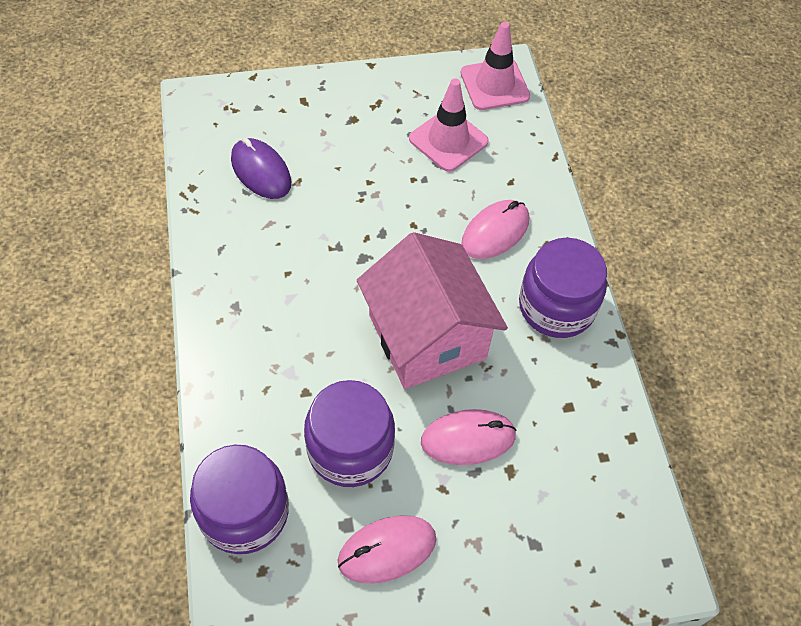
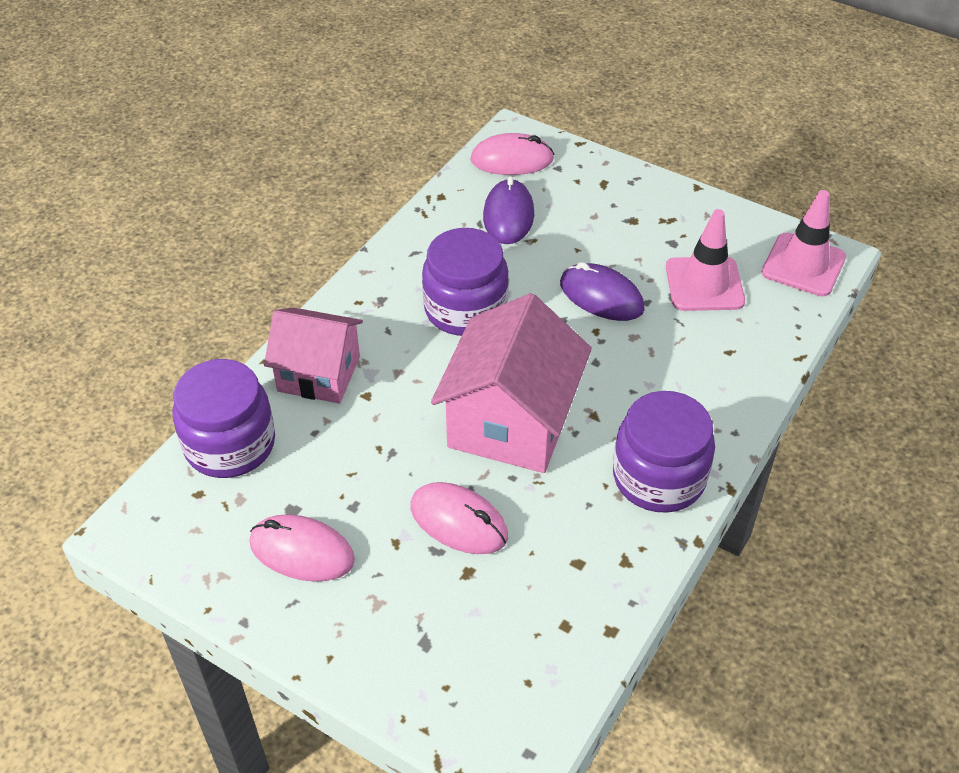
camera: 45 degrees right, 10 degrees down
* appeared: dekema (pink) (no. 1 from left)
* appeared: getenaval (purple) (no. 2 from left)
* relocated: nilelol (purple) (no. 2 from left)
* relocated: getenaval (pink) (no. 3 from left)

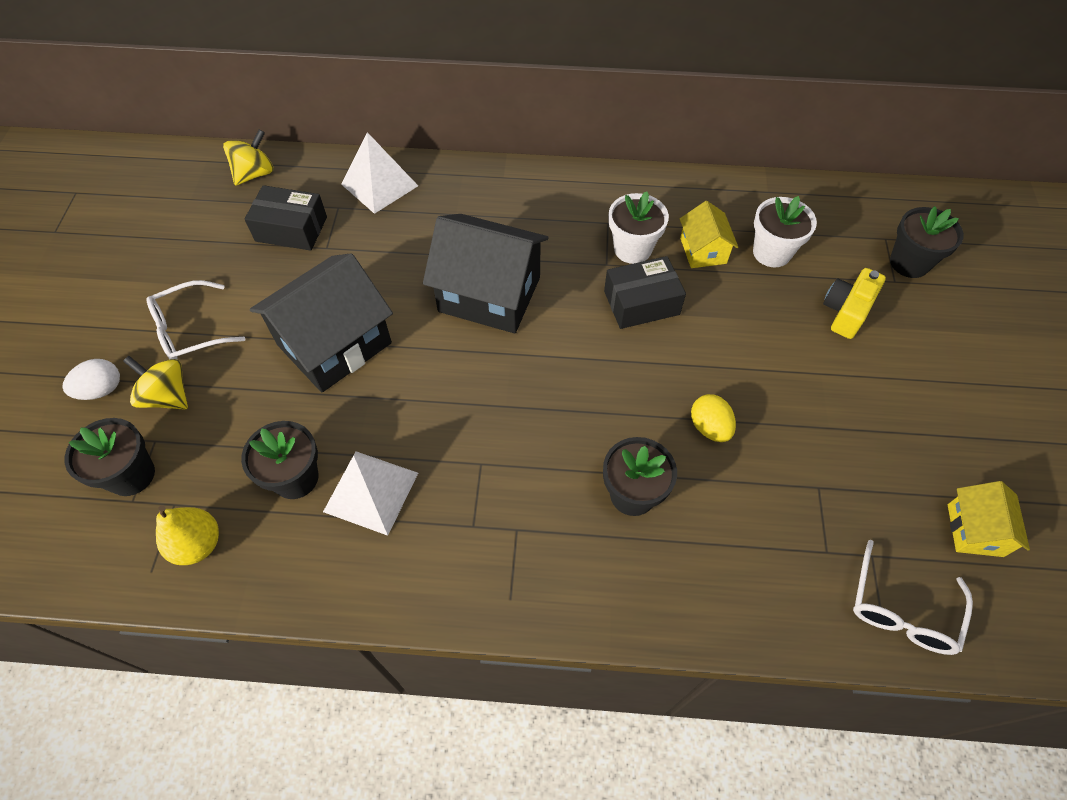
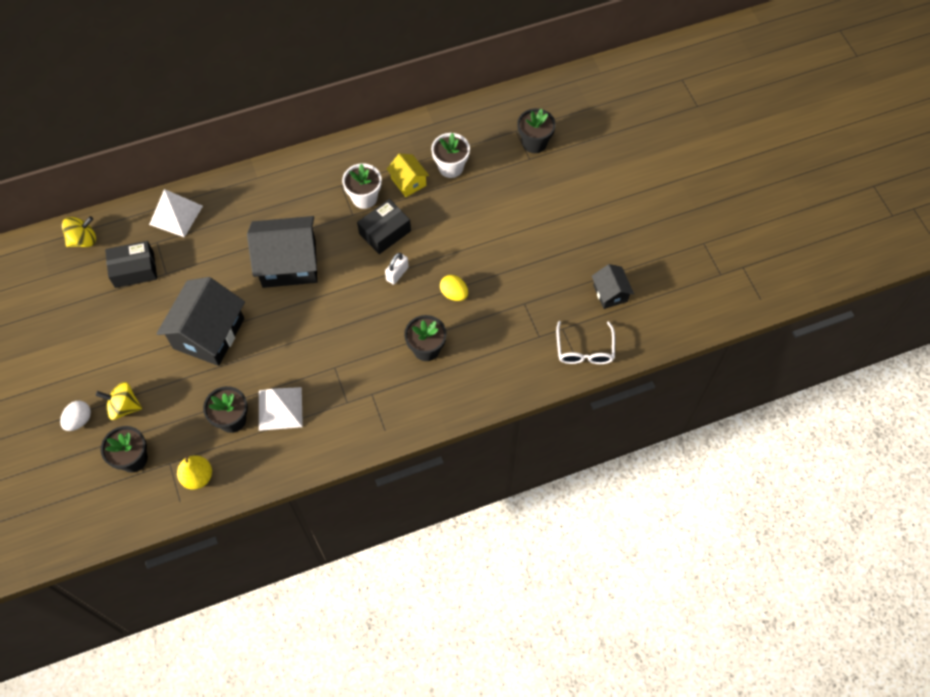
camera: 25 degrees left, 5 degrees up
* missing: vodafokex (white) (no. 1 from left)
* missing: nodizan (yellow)
* appeared: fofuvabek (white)
* colour: dekema (yellow) (no. 2 from left) to dekema (black) (no. 3 from left)
* spun: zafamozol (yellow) (no. 2 from left in the first image) 45 degrees clockwise

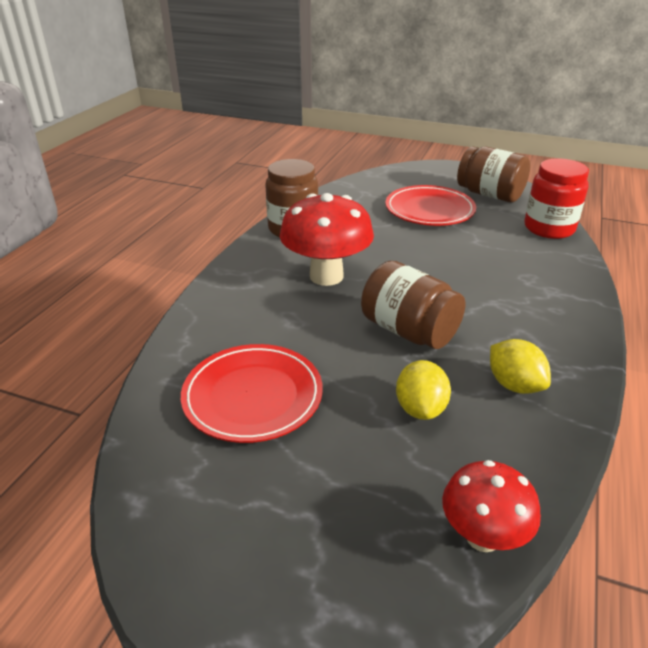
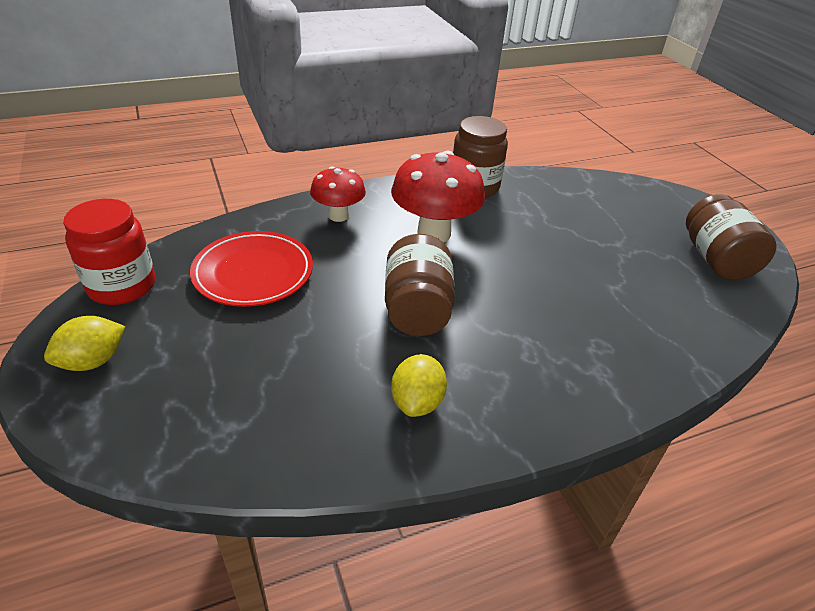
camera: 45 degrees right, 5 degrees up
* missing: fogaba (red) (no. 2 from left)
* relocated: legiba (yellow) (no. 1 from left)
* relocated: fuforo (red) (no. 2 from left in the first image) to fuforo (red) (no. 1 from left)
* relocated: nilelol (red)

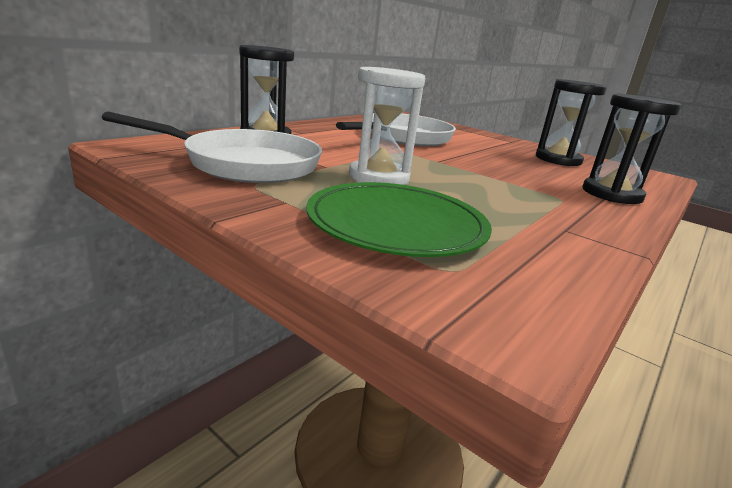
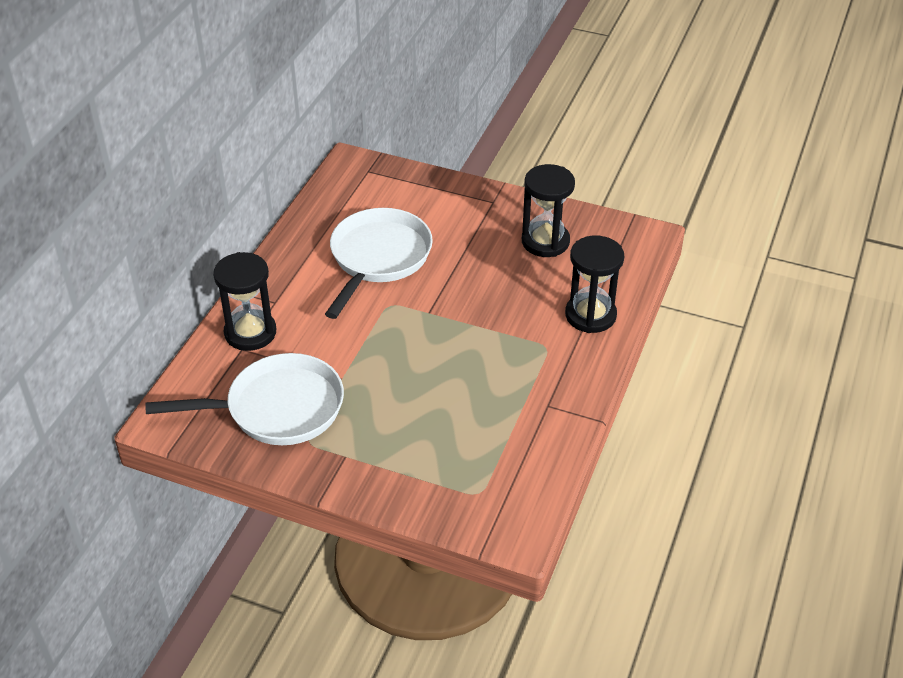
camera: 15 degrees left, 20 degrees up
* missing: fogaba (green)
* missing: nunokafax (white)

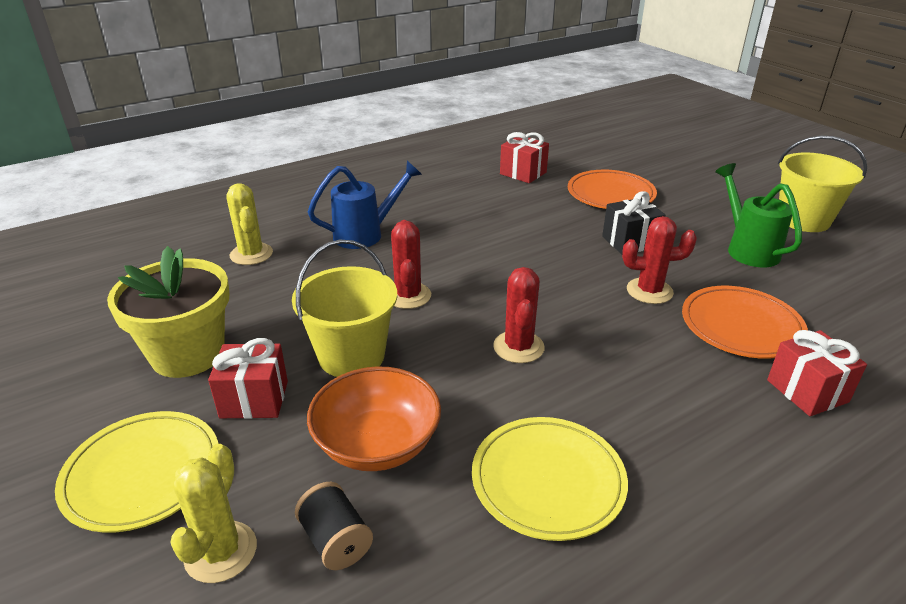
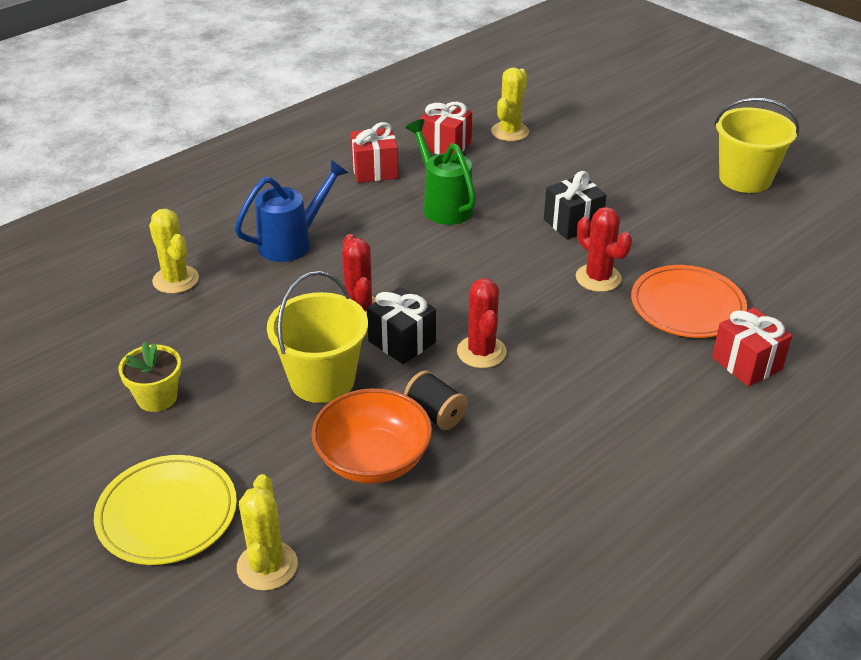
camera: 10 degrees left, 5 degrees up
* missing: fogaba (yellow) (no. 2 from left)
* missing: fogaba (orange) (no. 1 from left)
* appeared: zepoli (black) (no. 1 from left)
* appeared: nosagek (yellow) (no. 3 from left)
* relocated: zepoli (red) (no. 1 from left)
* relocated: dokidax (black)
* relocated: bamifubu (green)
* spun: nosagek (red) (no. 3 from left) 60 degrees clockwise
* size: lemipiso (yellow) x0.56

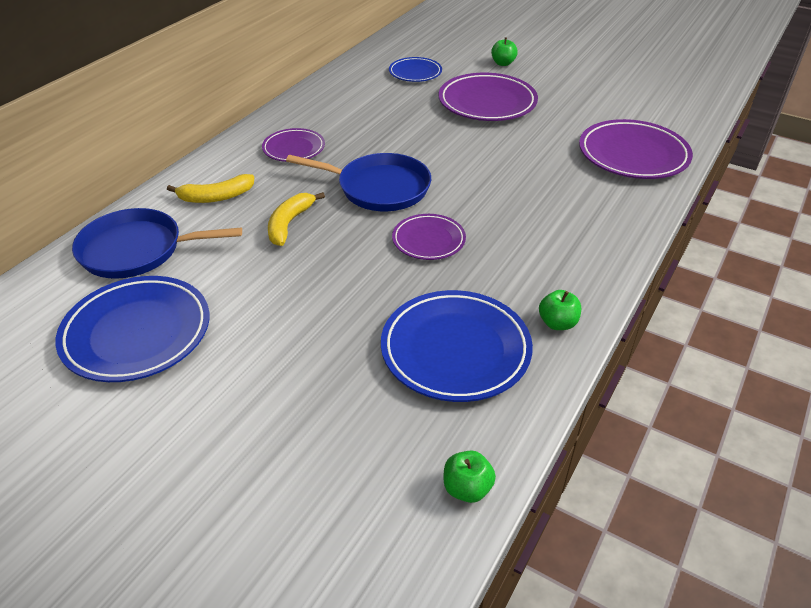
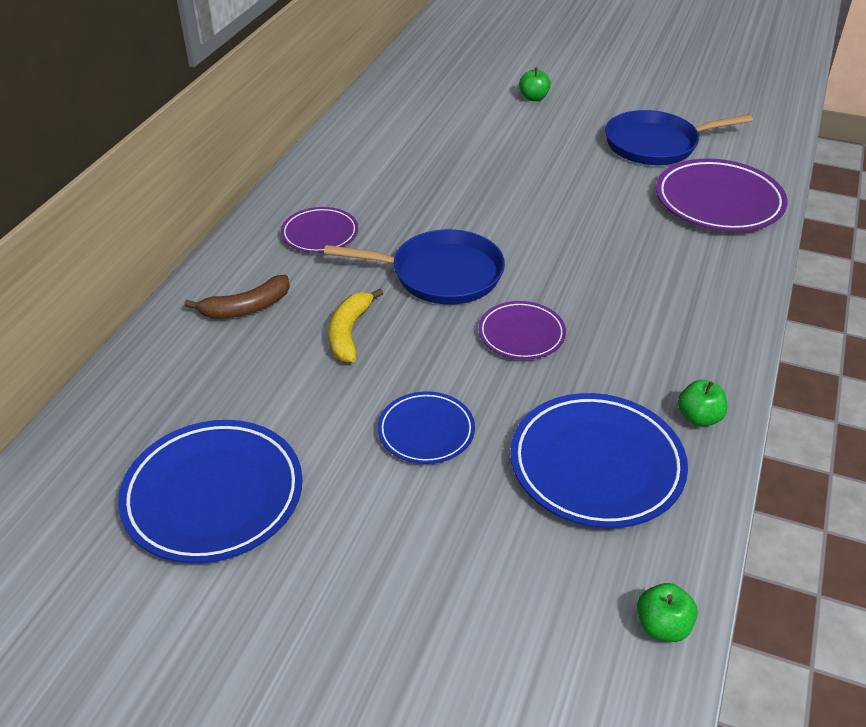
camera: 10 degrees left, 0 degrees up
* missing: fogaba (purple) (no. 3 from left)
* relocated: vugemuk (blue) (no. 1 from left in the first image) to vugemuk (blue) (no. 2 from left)
* relocated: fogaba (blue) (no. 2 from left)
* colour: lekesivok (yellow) (no. 1 from left) to lekesivok (brown)

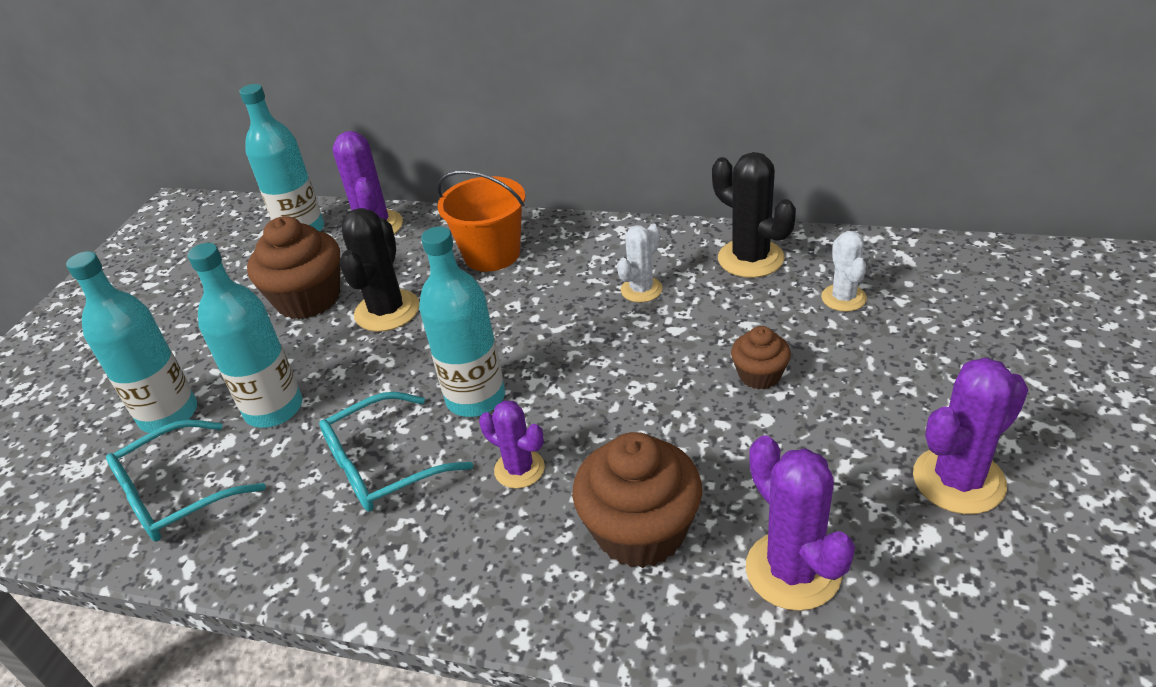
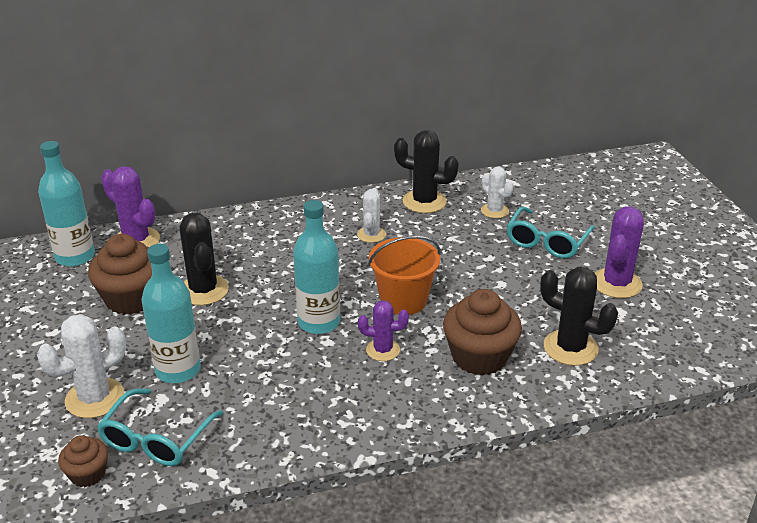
camera: 35 degrees left, 5 degrees down
* relocated: vodafokex (turquoise) (no. 2 from left)
* relocated: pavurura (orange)
* relocated: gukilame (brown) (no. 3 from left in the first image) to gukilame (brown) (no. 1 from left)
* exchanged: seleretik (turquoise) (no. 1 from left) to nosagek (white) (no. 1 from left)
* colour: nosagek (purple) (no. 3 from left) to nosagek (black) (no. 3 from left)

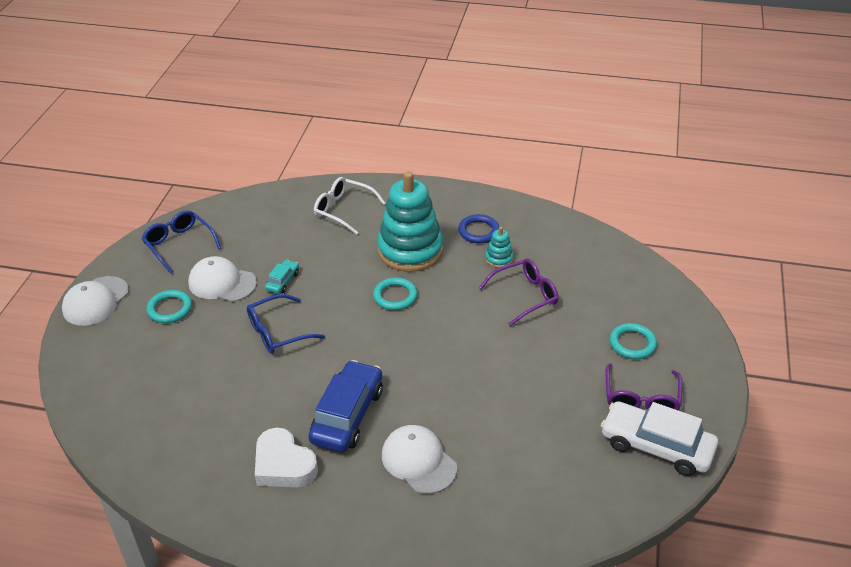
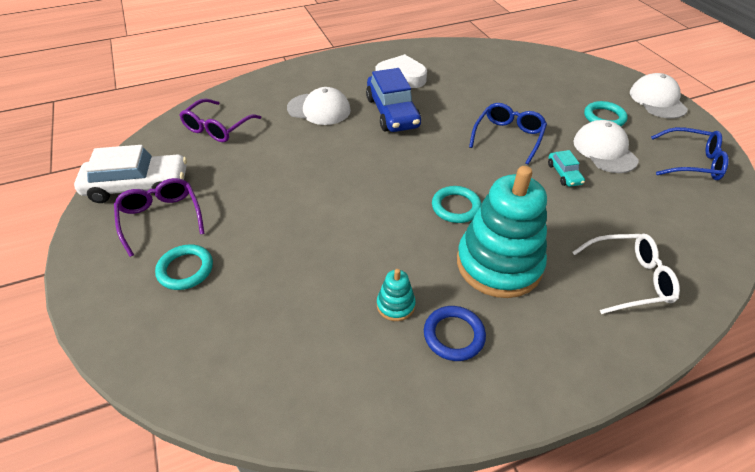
camera: 145 degrees right, 5 degrees up
* relocated: vodafokex (purple) (no. 1 from left in the first image) to vodafokex (purple) (no. 2 from left)
* spun: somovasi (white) (no. 2 from left) 90 degrees counterclockwise

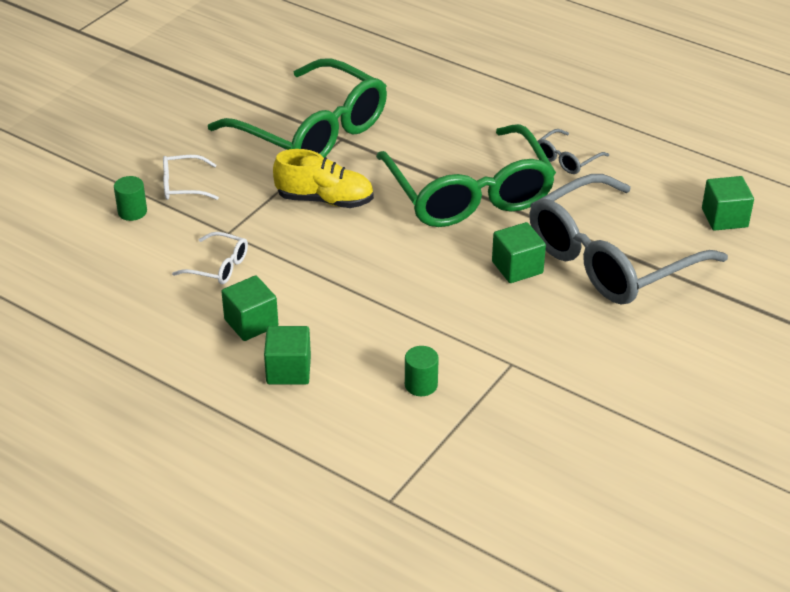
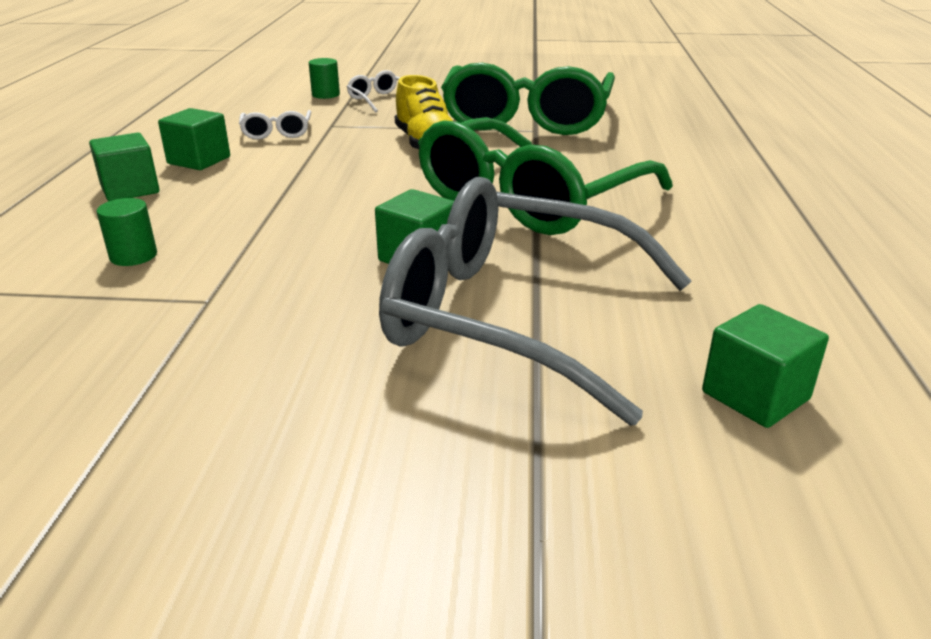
camera: 60 degrees right, 10 degrees down
* missing: vodafokex (grey) (no. 1 from left)

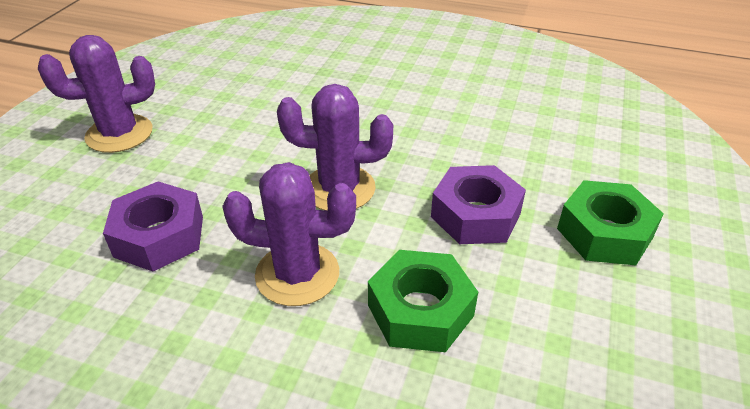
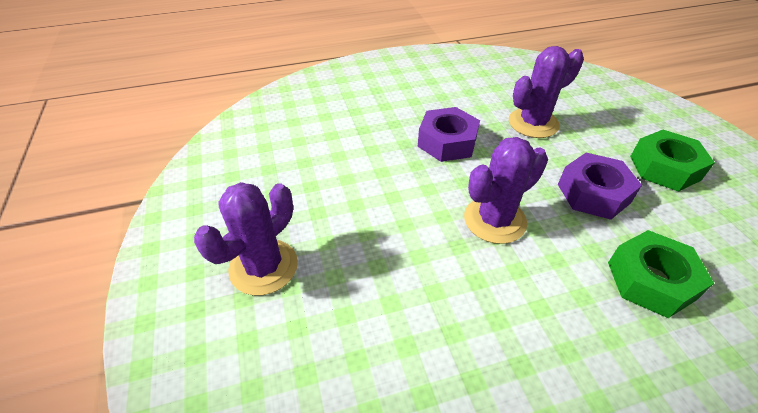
camera: 35 degrees left, 5 degrees up
* relocated: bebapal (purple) (no. 1 from left)
* relocated: nosagek (purple) (no. 2 from left in the first image) to nosagek (purple) (no. 3 from left)

